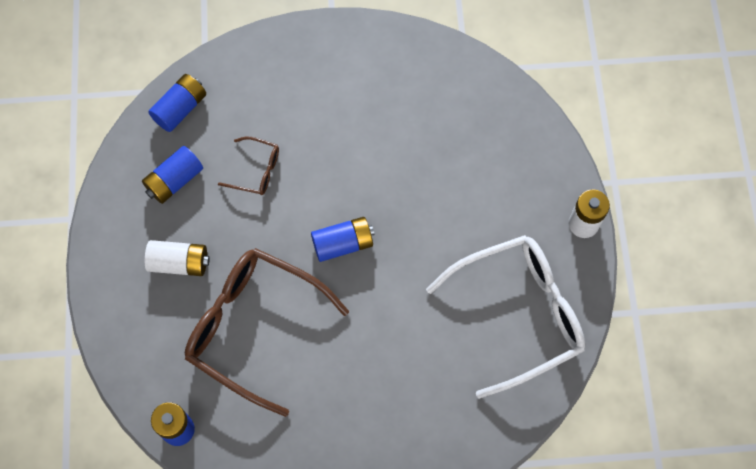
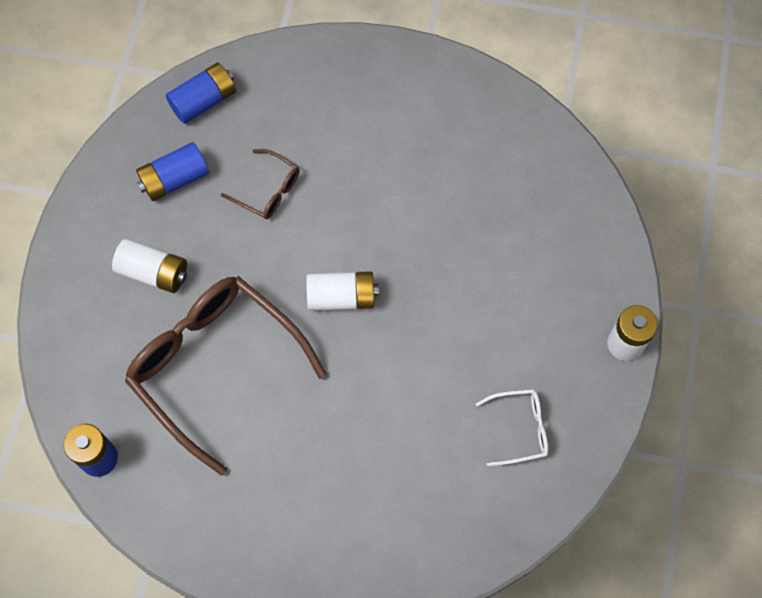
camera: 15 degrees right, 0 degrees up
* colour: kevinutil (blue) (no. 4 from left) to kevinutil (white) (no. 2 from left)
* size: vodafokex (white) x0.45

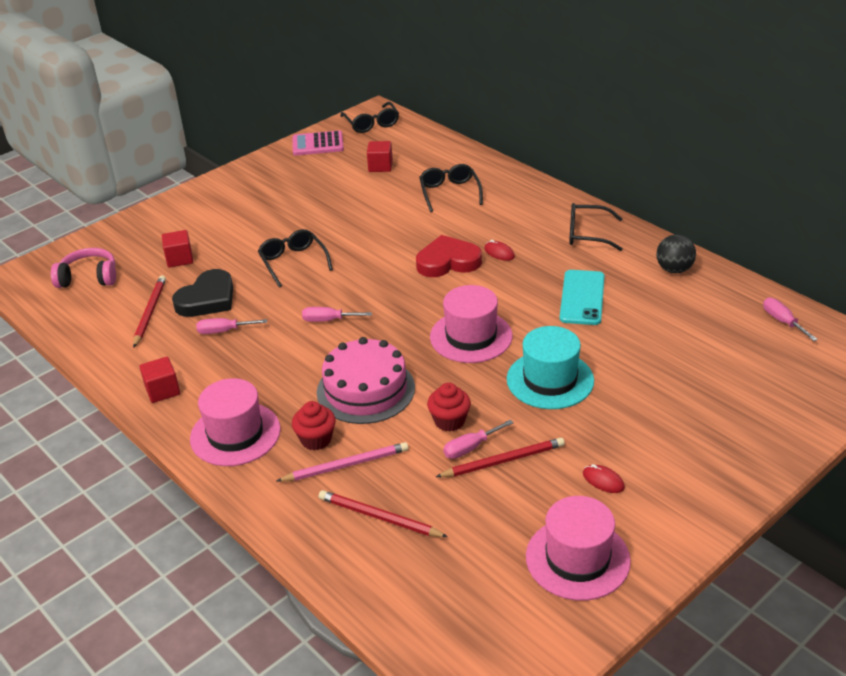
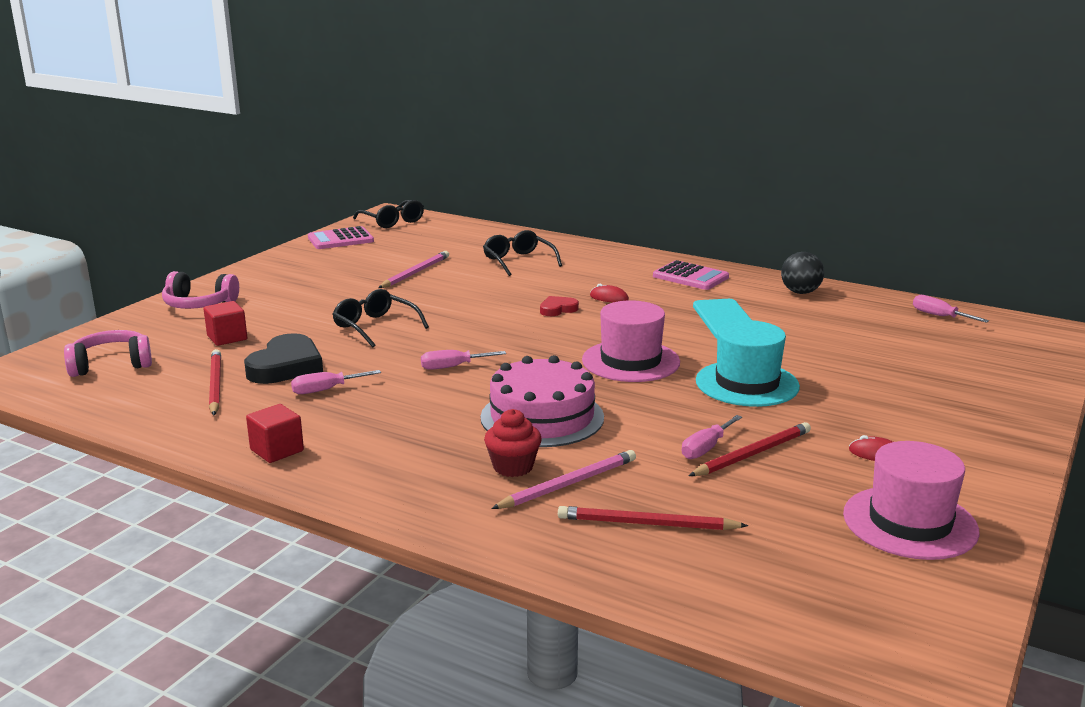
camera: 20 degrees left, 15 degrees down
* missing: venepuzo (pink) (no. 1 from left)
* missing: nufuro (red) (no. 3 from left)
* missing: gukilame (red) (no. 2 from left)
* appeared: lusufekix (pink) (no. 2 from left)
* appeared: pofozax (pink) (no. 1 from left)
* exchanged: vodafokex (black) (no. 4 from left) to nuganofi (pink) (no. 2 from left)
* size: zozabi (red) x0.53

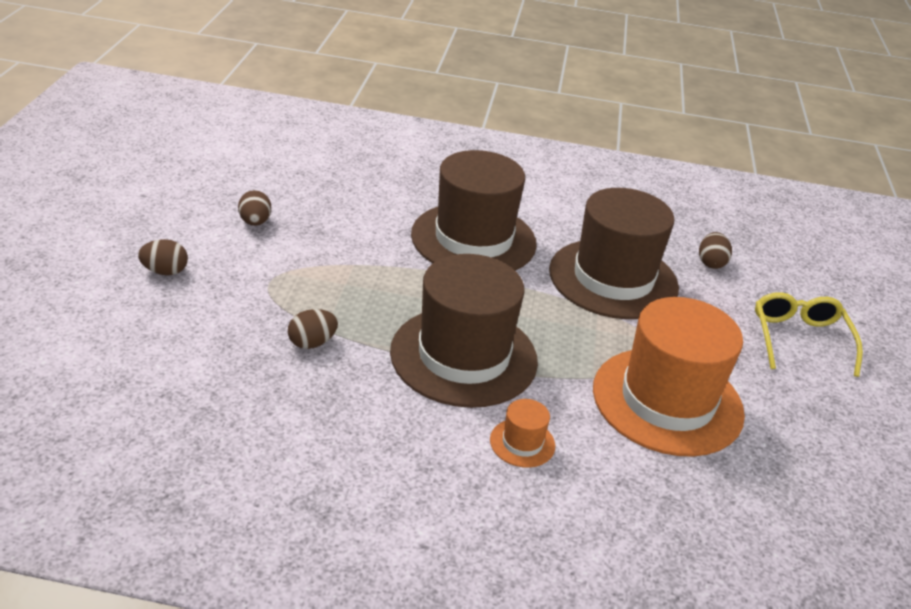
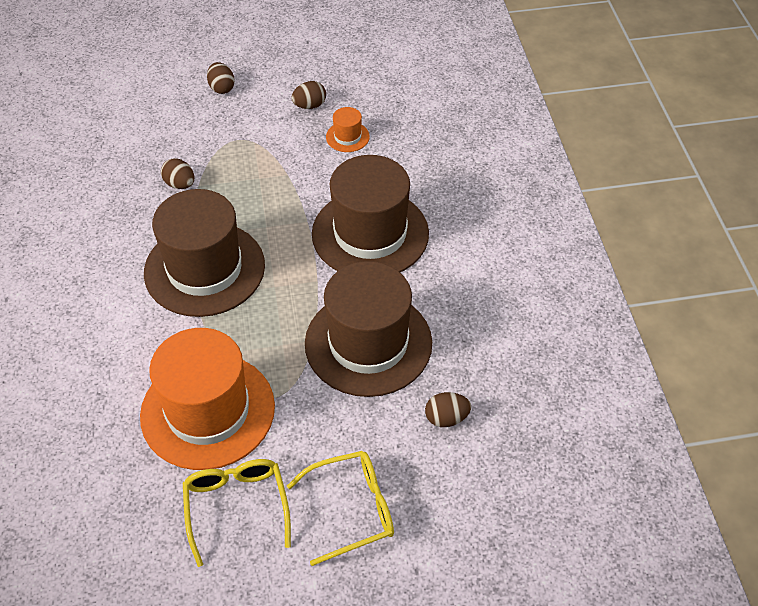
camera: 75 degrees right, 15 degrees up
* appeared: vodafokex (yellow) (no. 1 from left)
* relocated: venepuzo (orange) (no. 1 from left in the first image) to venepuzo (orange) (no. 2 from left)

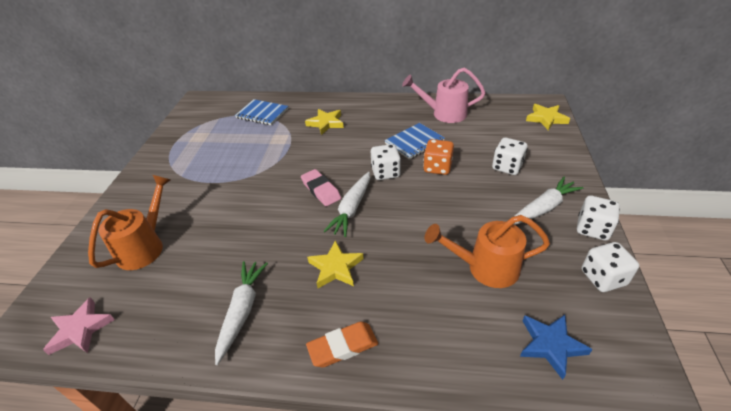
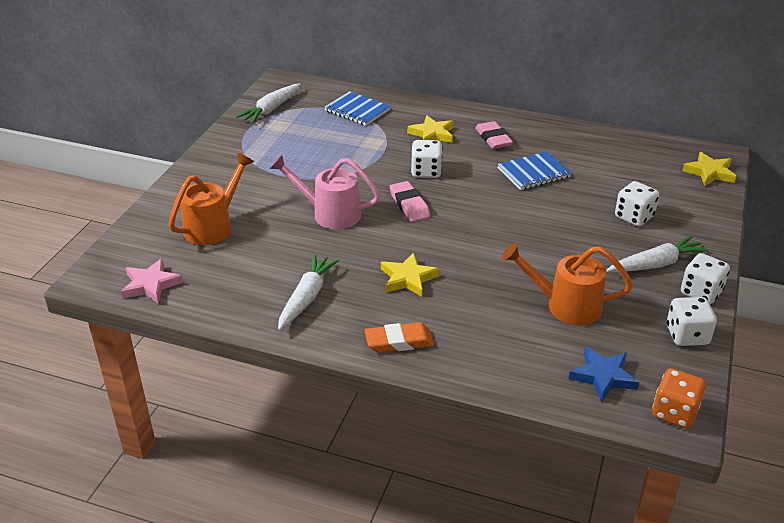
camera: 10 degrees right, 5 degrees down
* appeared: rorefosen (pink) (no. 2 from left)
* relocated: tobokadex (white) (no. 2 from left in the first image) to tobokadex (white) (no. 1 from left)
* relocated: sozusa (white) (no. 1 from left)
* relocated: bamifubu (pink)
* relocated: sozusa (orange)

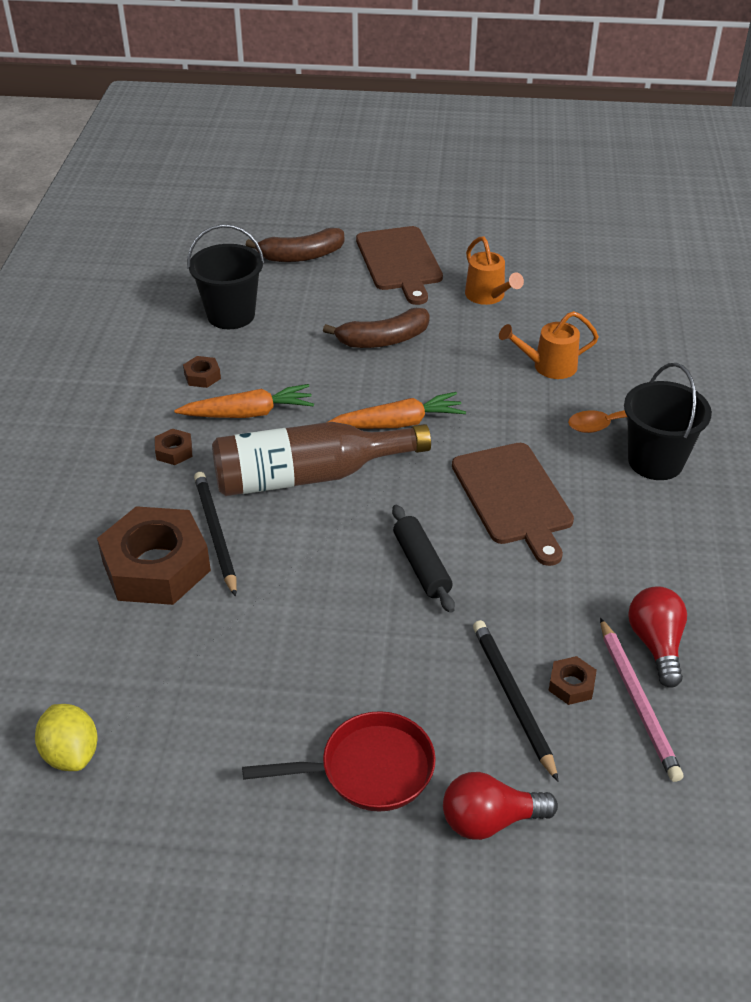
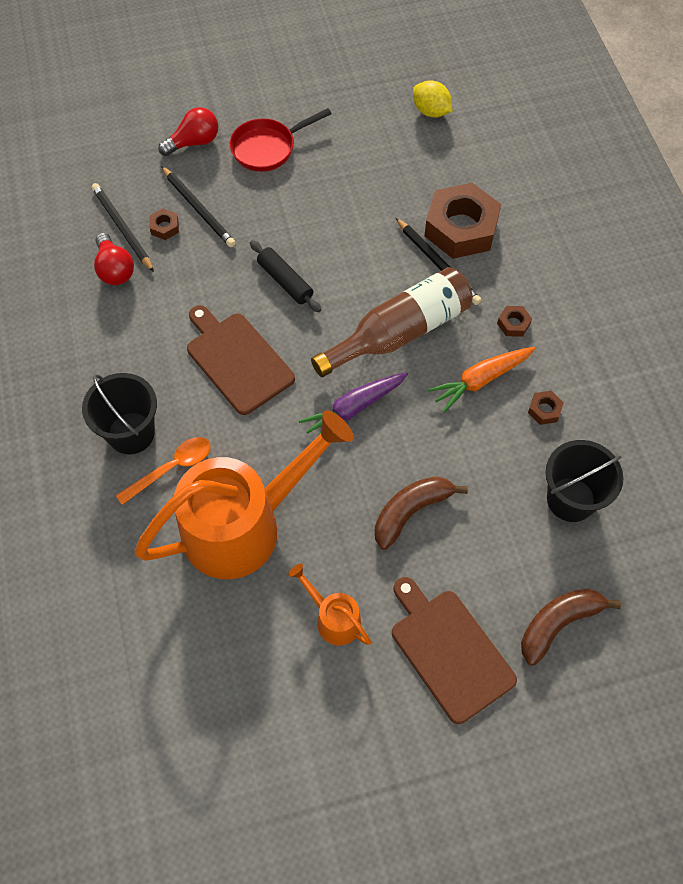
camera: 160 degrees right, 20 degrees up
* colour: tobokadex (orange) (no. 2 from left) to tobokadex (purple)
* colour: pofozax (pink) to pofozax (black) (no. 1 from left)
* size: bamifubu (orange) (no. 2 from left in the first image) x2.28

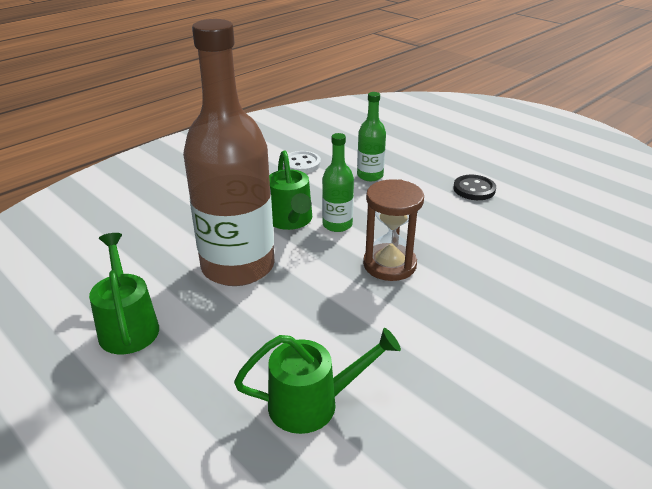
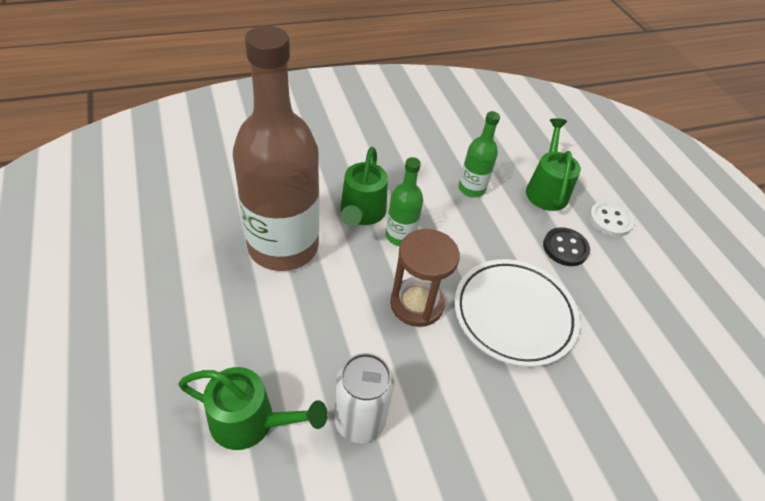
camera: 20 degrees right, 15 degrees up
* appeared: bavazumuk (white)
* appeared: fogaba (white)
* relocated: bamifubu (green) (no. 1 from left in the first image) to bamifubu (green) (no. 3 from left)
* relocated: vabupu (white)

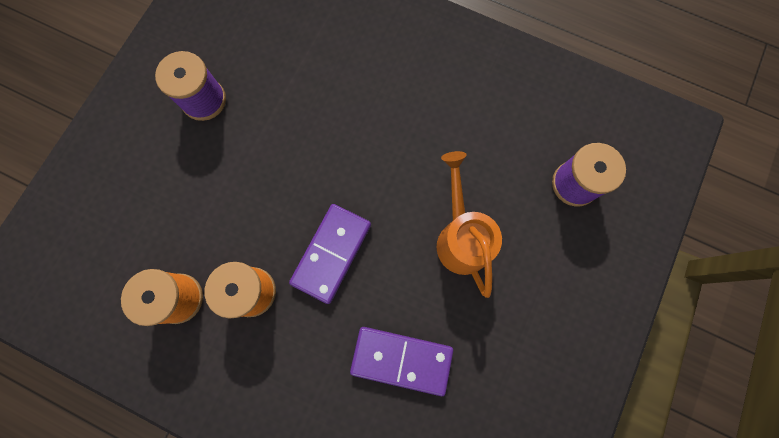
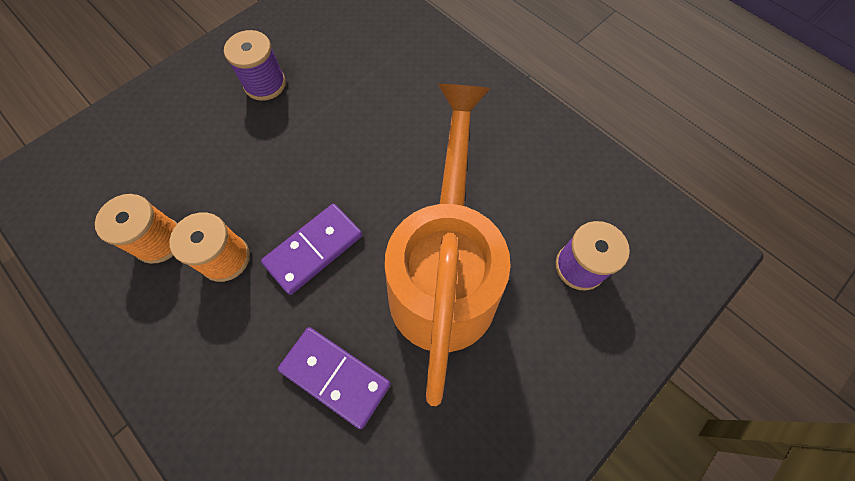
camera: 20 degrees right, 10 degrees down
* size: bamifubu (orange) x1.86

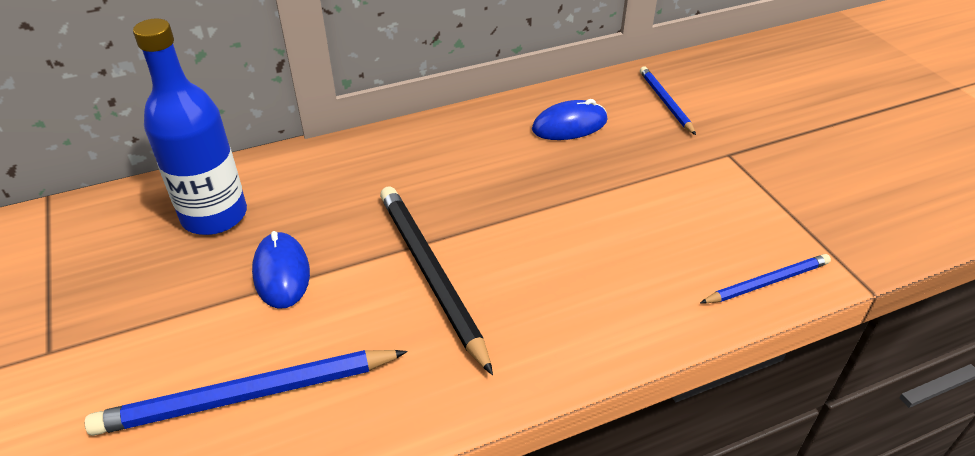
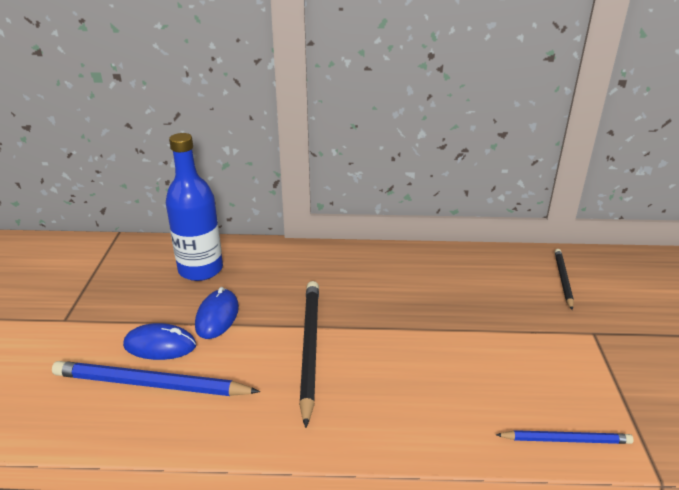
camera: 25 degrees right, 10 degrees down
* relocated: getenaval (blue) (no. 2 from left in the first image) to getenaval (blue) (no. 1 from left)
* colour: pofozax (blue) (no. 2 from left) to pofozax (black) (no. 2 from left)

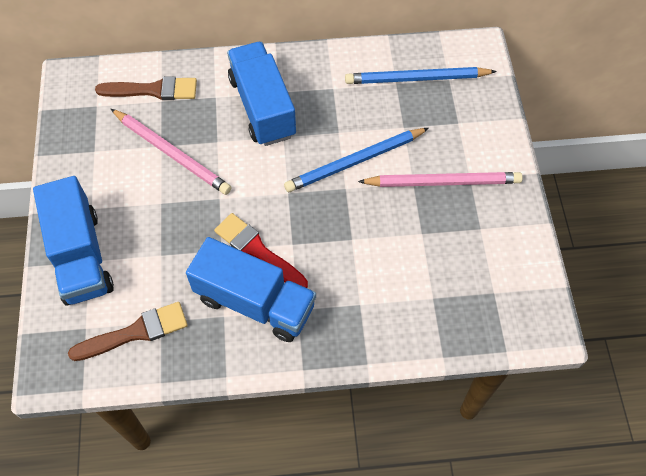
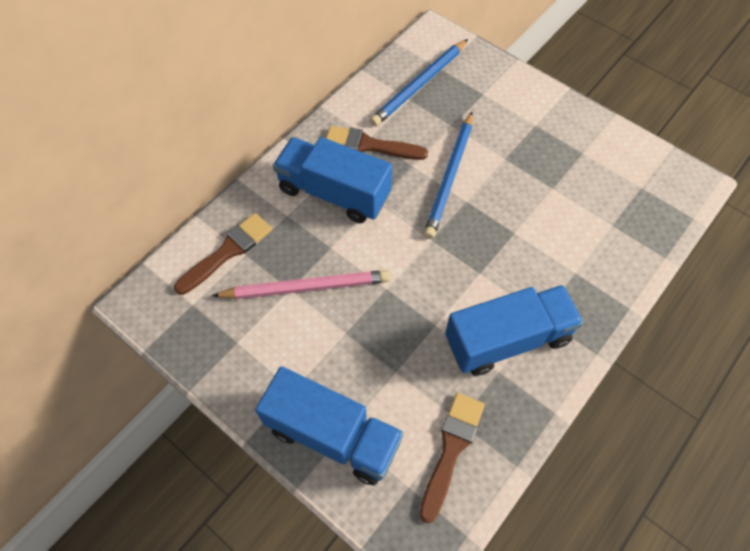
camera: 45 degrees left, 0 degrees up
* missing: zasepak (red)
* missing: pofozax (pink) (no. 2 from left)
* appeared: zasepak (brown) (no. 2 from left)

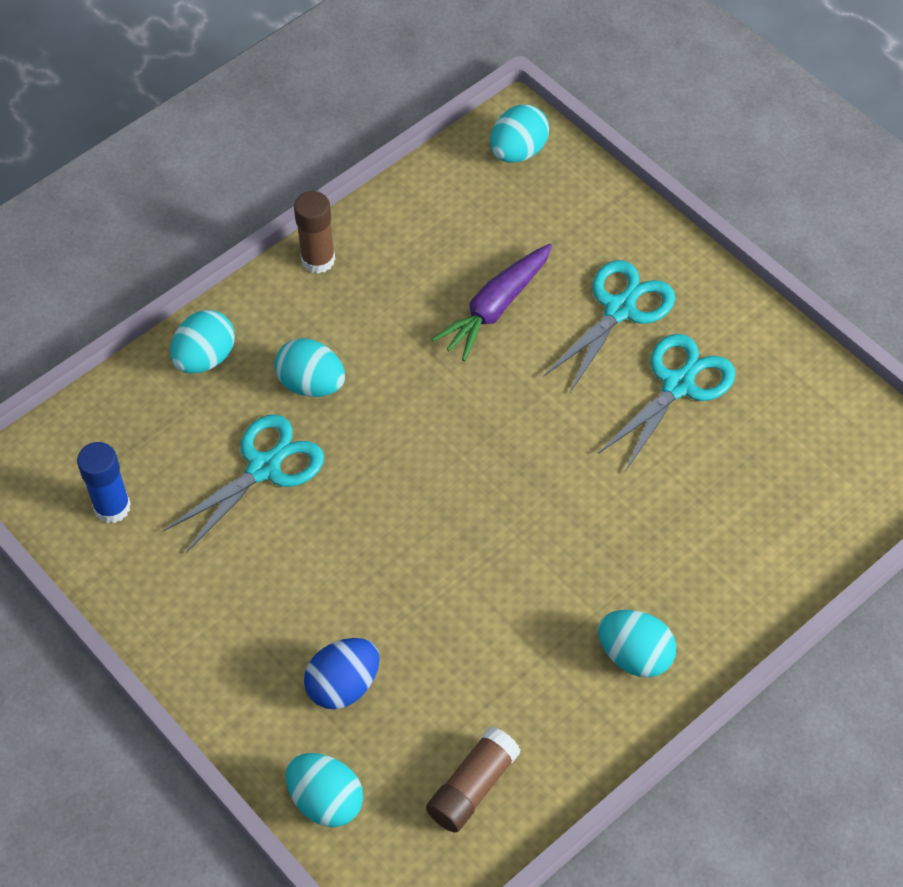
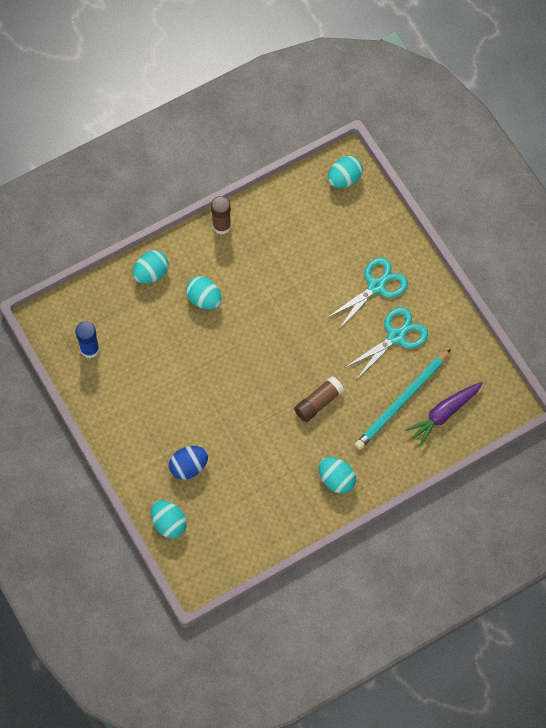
camera: 10 degrees right, 10 degrees up
* missing: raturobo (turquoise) (no. 1 from left)
* appeared: pofozax (turquoise)
* relocated: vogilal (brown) (no. 2 from left)
* relocated: tobokadex (purple)

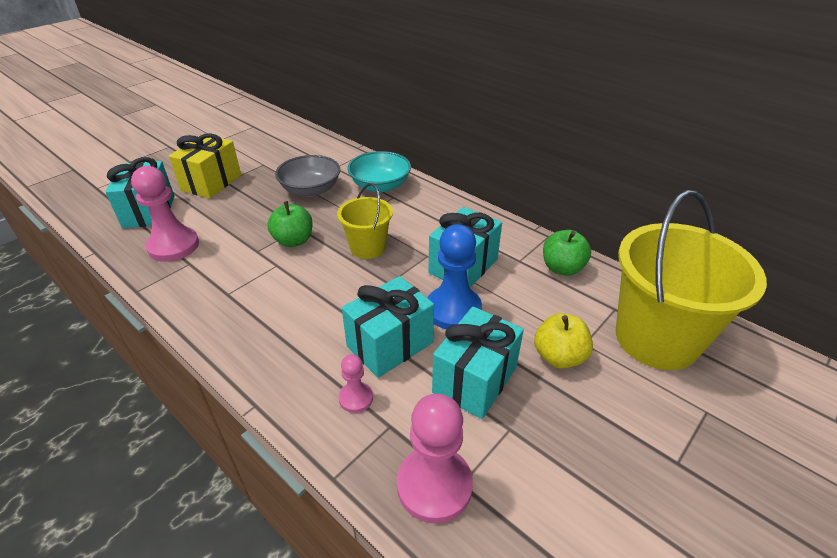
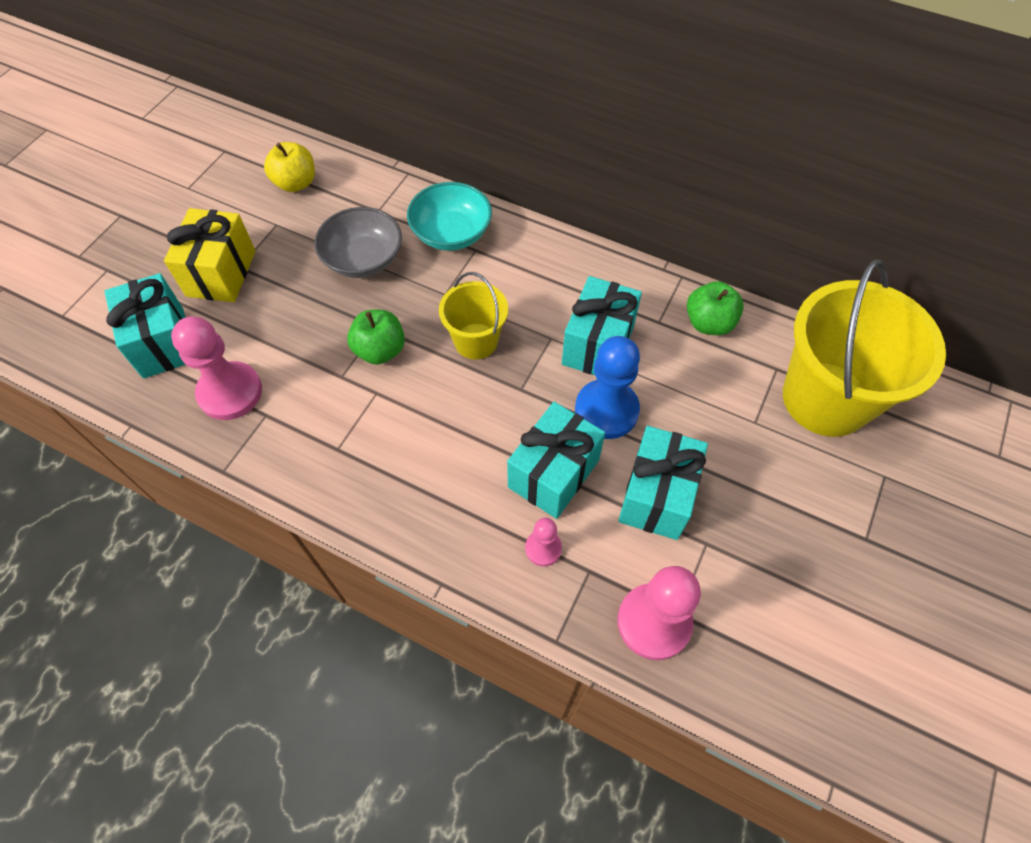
camera: 15 degrees left, 20 degrees up
* relocated: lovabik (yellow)

